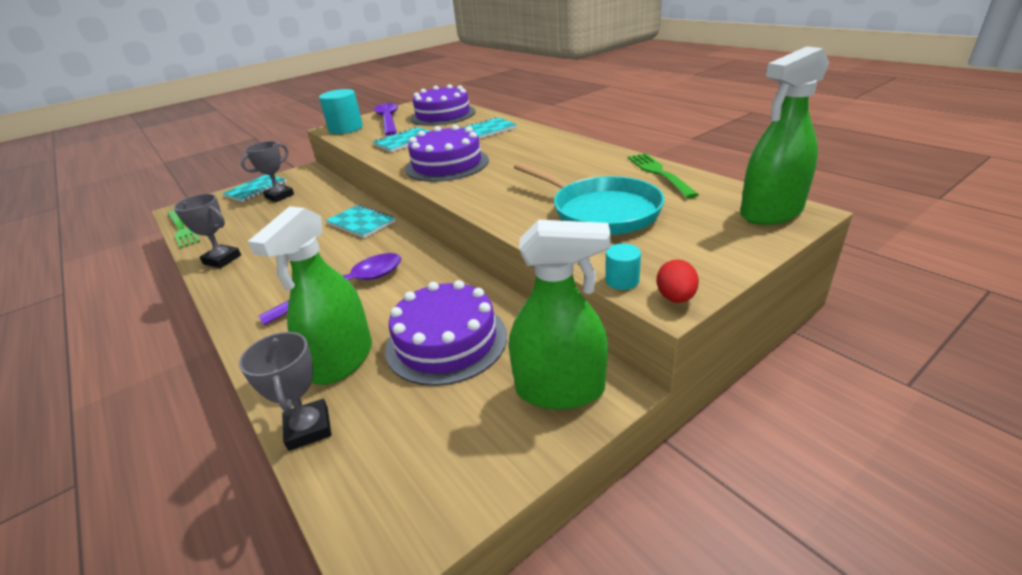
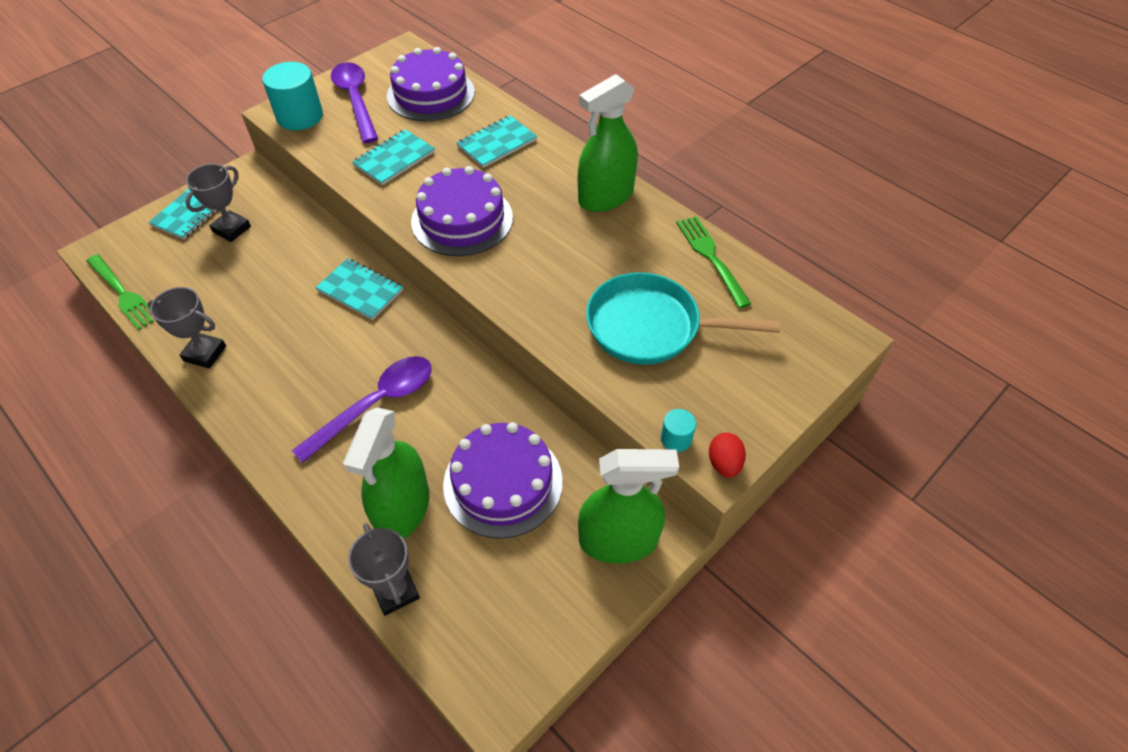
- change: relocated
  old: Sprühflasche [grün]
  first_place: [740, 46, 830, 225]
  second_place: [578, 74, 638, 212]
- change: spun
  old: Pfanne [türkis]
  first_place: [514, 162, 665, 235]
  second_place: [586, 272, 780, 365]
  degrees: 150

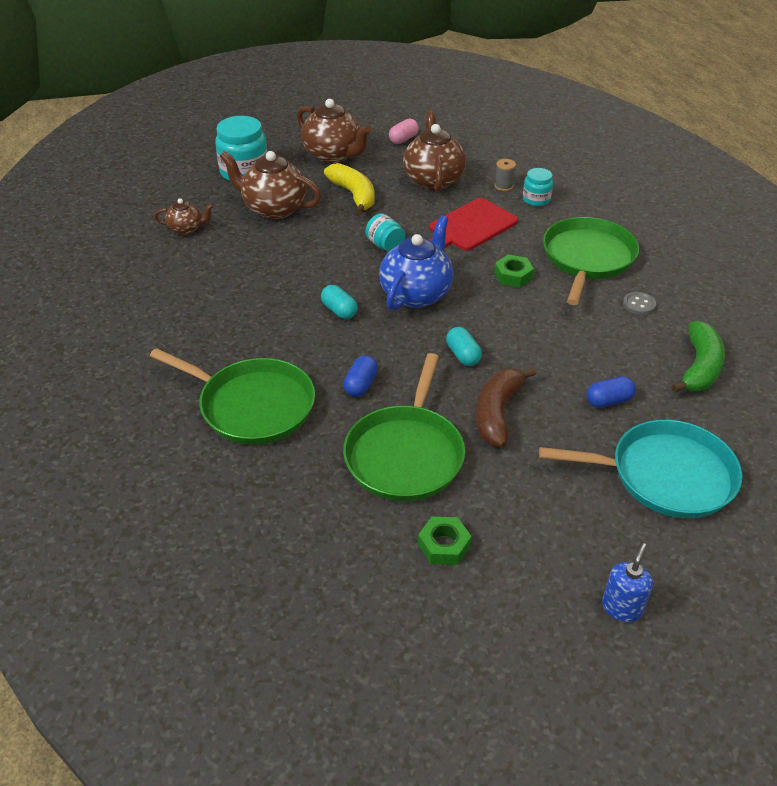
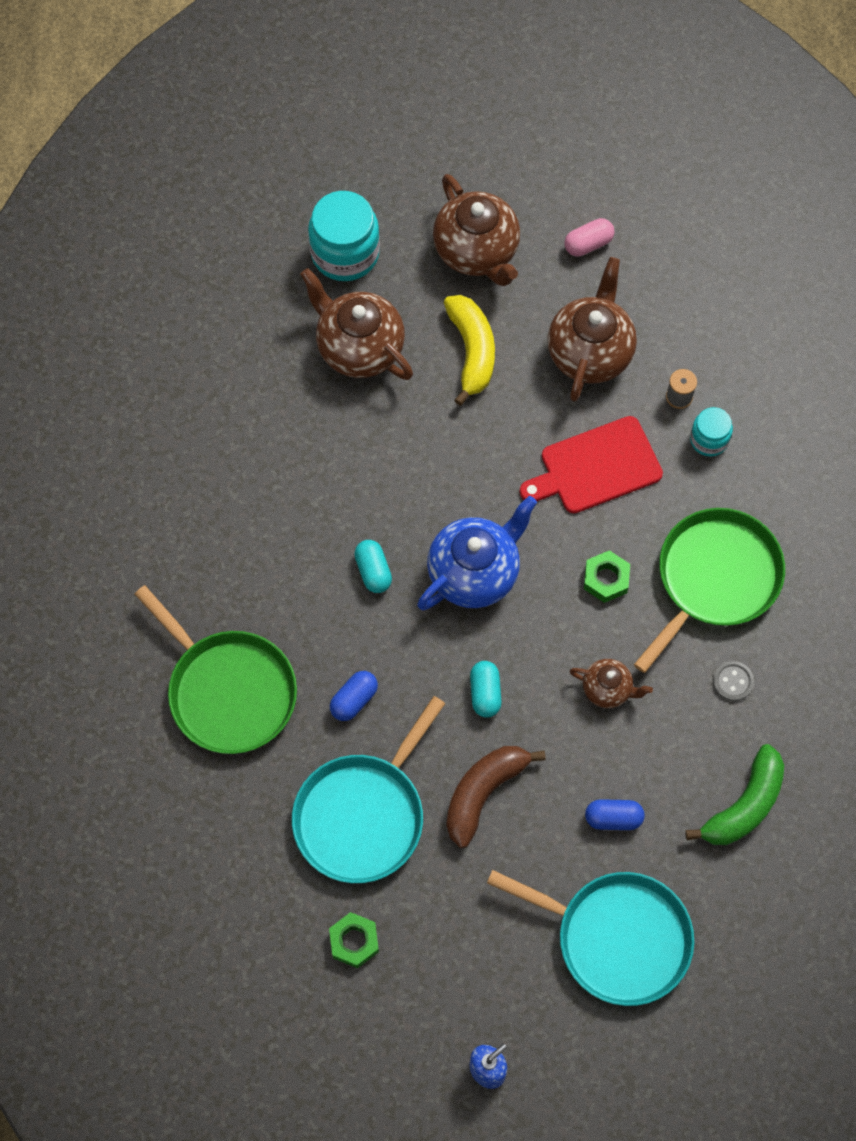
- change: missing
  old: Einmachglas [türkis]
  first_place: [365, 213, 405, 252]
- change: relocated
  old: Teekanne [braun]
  first_place: [154, 198, 214, 235]
  second_place: [569, 659, 653, 708]
- change: colour
  old: Pfanne [grün]
  new: Pfanne [türkis]
  first_place: [343, 353, 465, 501]
  second_place: [292, 696, 446, 883]

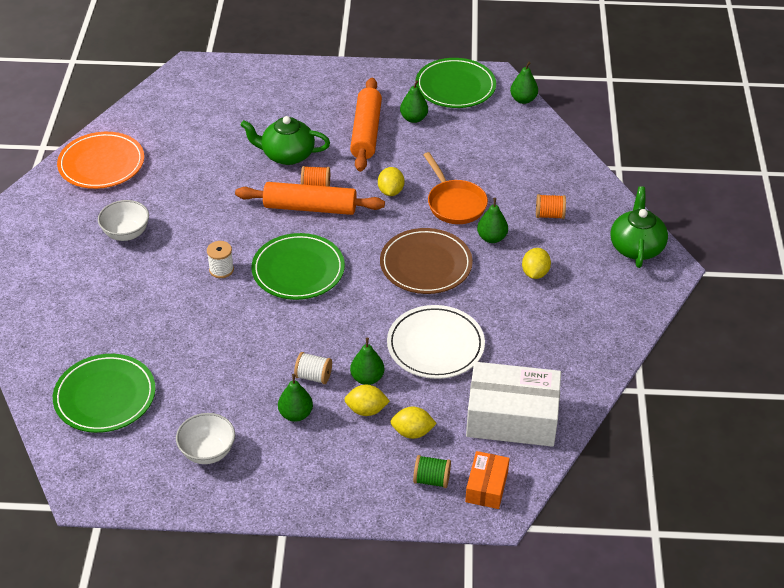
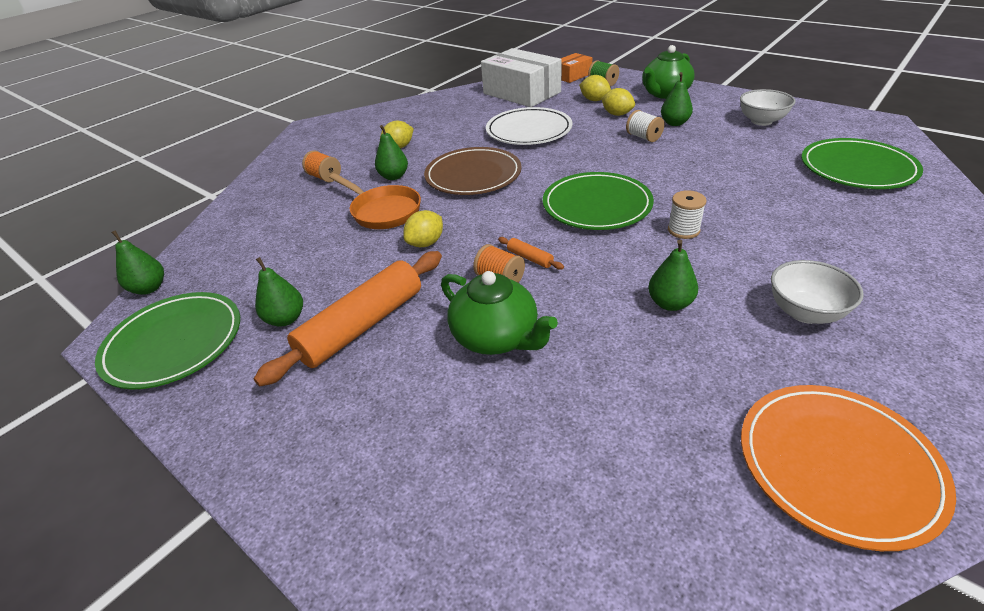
- change: relocated
  old: Birne [grün]
  first_place: [350, 338, 385, 385]
  second_place: [648, 240, 698, 311]
- change: relocated
  old: Teekanne [grün]
  first_place: [610, 186, 668, 268]
  second_place: [642, 45, 695, 99]
- change: spun
  old: Pfanne [orange]
  first_place: [423, 152, 488, 224]
  second_place: [329, 173, 421, 229]
  degrees: 120
- change: size
  old: Nudelholz [orange]
  first_place: [235, 182, 385, 215]
  second_place: [498, 237, 564, 270]
  factor: 0.4

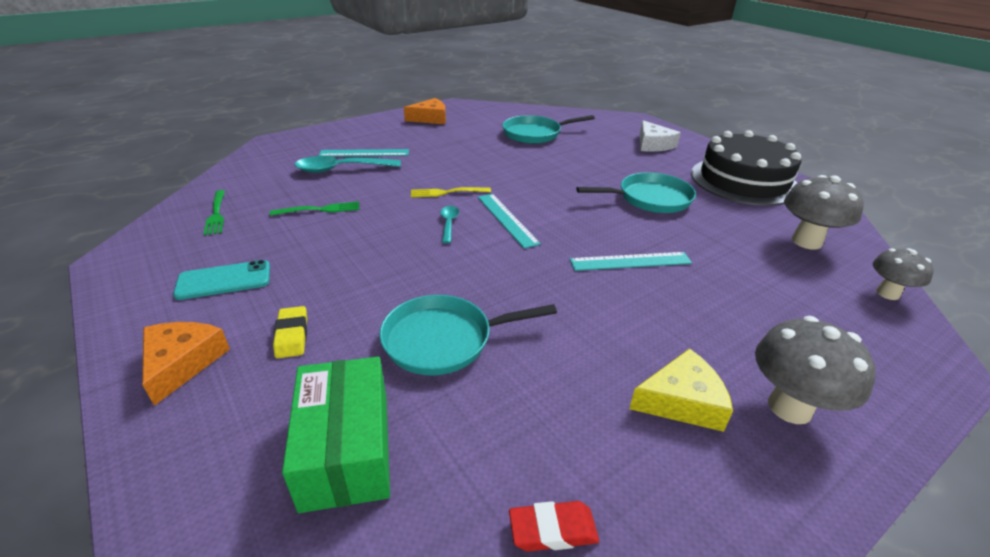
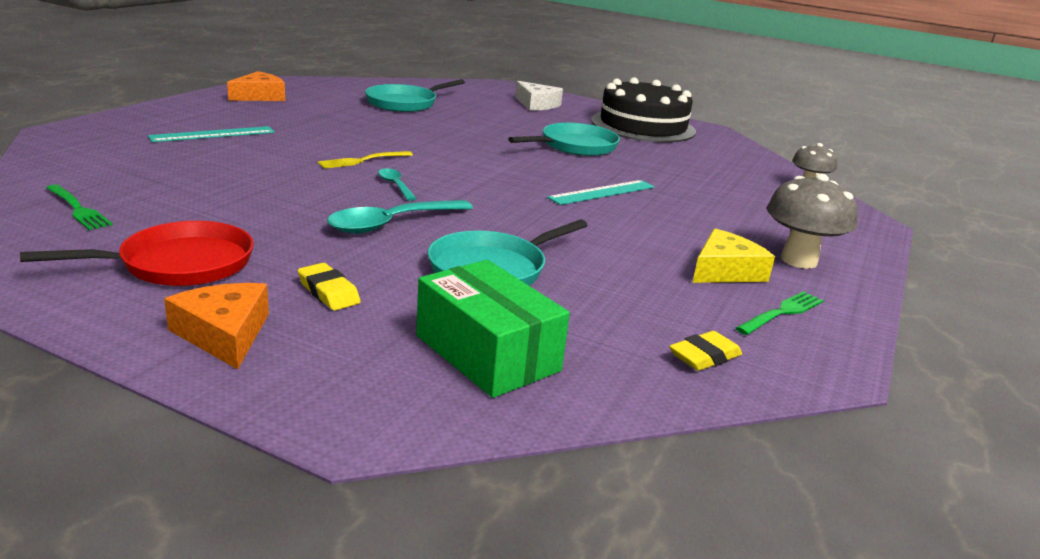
- change: missing
  old: Lineal [türkis]
  first_place: [478, 194, 541, 249]
- change: missing
  old: Pilz [grau]
  first_place: [784, 175, 864, 250]
- change: relocated
  old: Gabel [grün]
  first_place: [270, 201, 359, 216]
  second_place: [736, 291, 824, 335]
- change: relocated
  old: Löffel [türkis]
  first_place: [295, 156, 401, 173]
  second_place: [327, 200, 473, 234]
- change: exchanged
  old: Handy [türkis]
  new: Pfanne [rot]
  first_place: [173, 260, 270, 300]
  second_place: [20, 221, 254, 286]
- change: colour
  old: Radiergummi [rot]
  new: Radiergummi [gelb]
  first_place: [509, 501, 599, 552]
  second_place: [669, 331, 742, 371]

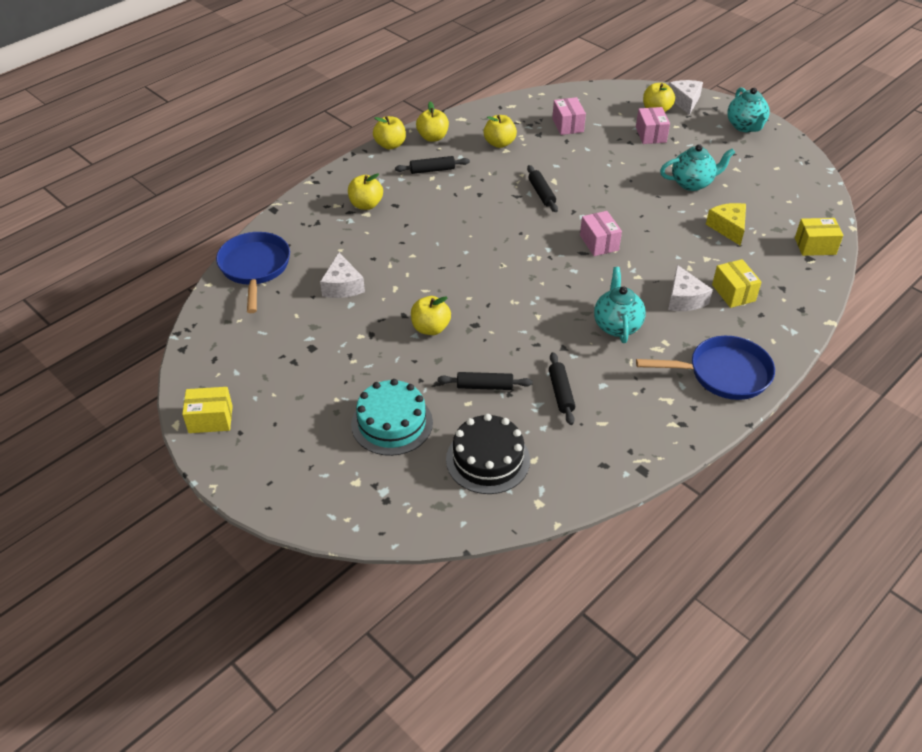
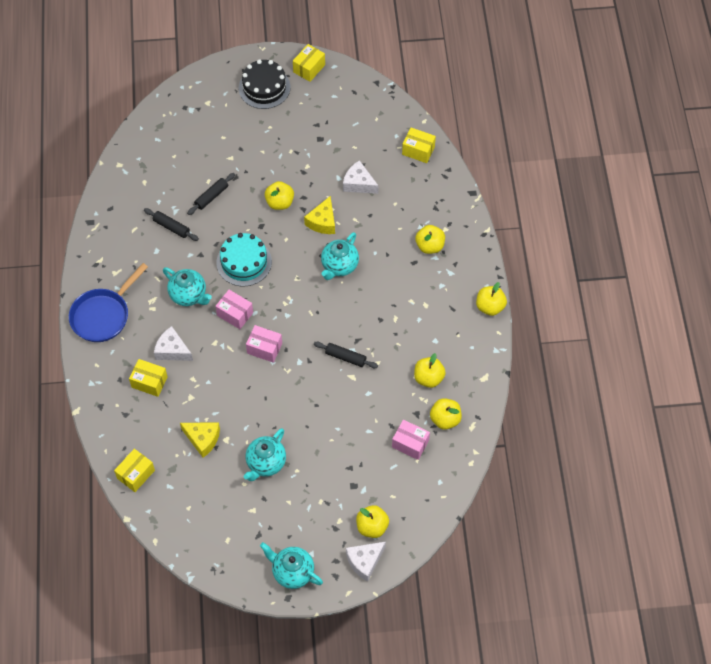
- change: missing
  old: Nudelholz [schwarz]
  first_place: [395, 156, 470, 174]
- change: appeared
  new: Käse [gelb]
  second_place: [304, 196, 335, 234]
- change: appeared
  new: Teekanne [türkis]
  second_place: [321, 232, 359, 280]
- change: relocated
  old: Kuchen [türkis]
  first_place: [351, 379, 433, 456]
  second_place: [217, 233, 272, 286]
- change: relocated
  old: Apfel [gelb]
  first_place: [416, 101, 449, 142]
  second_place: [430, 398, 462, 430]
- change: relocated
  old: Kuchen [schwarz]
  first_place: [446, 414, 530, 494]
  second_place: [239, 59, 290, 109]
- change: relocated
  old: Schachtel [rosa]
  first_place: [636, 107, 670, 144]
  second_place: [216, 290, 253, 329]
- change: exchanged
  old: Pfanne [blau]
  new: Schachtel [gelb]
  first_place: [216, 232, 290, 313]
  second_place: [402, 128, 436, 163]
- change: spun
  old: Käse [weiß]
  first_place: [668, 80, 703, 115]
  second_place: [346, 541, 386, 582]
  degrees: 105

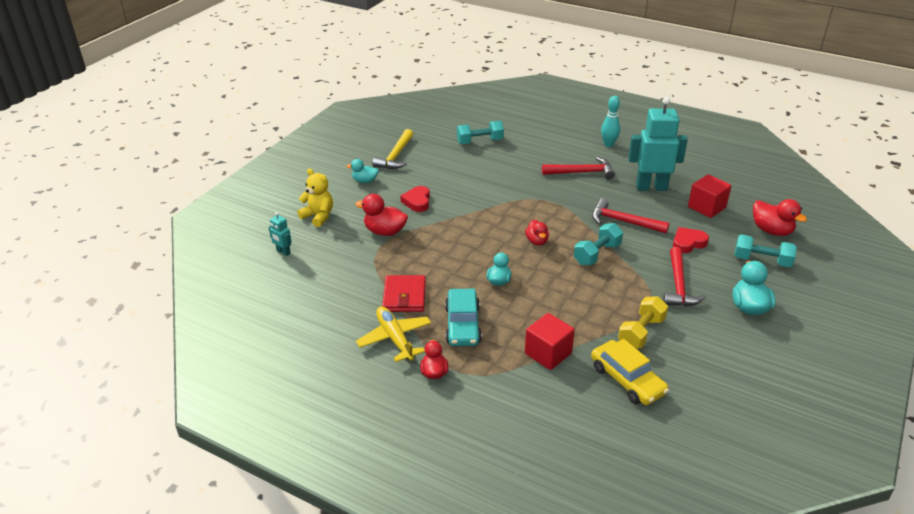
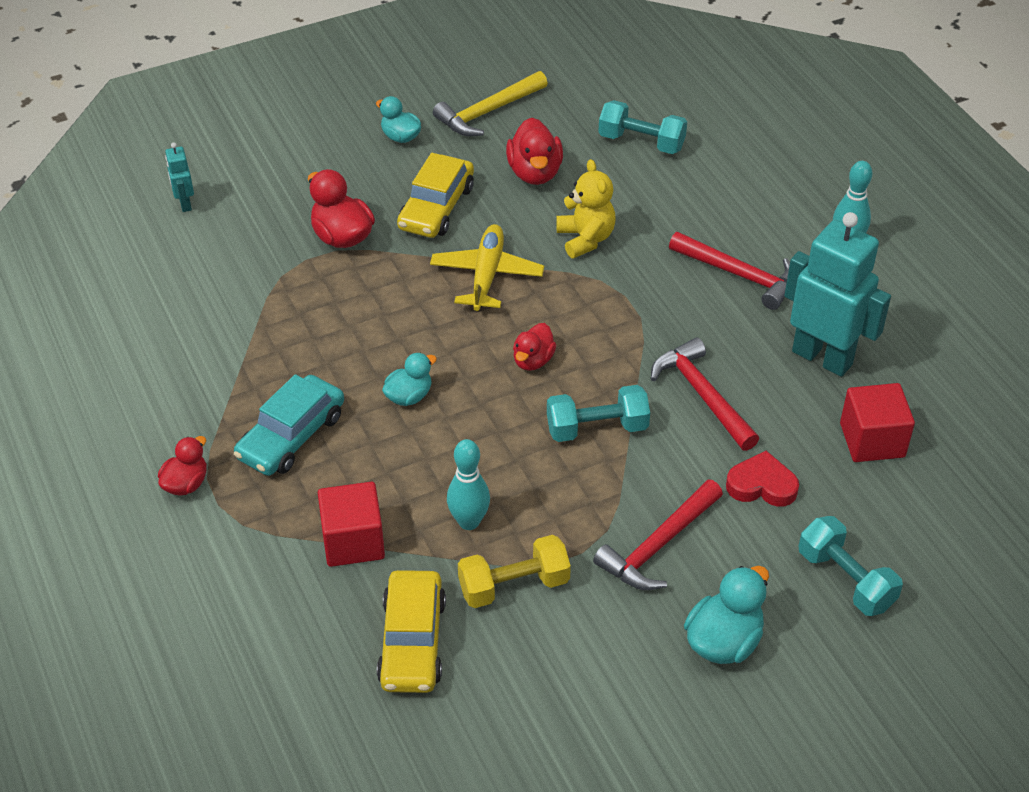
- change: missing
  old: Geldbörse [rot]
  first_place: [382, 275, 426, 312]
- change: appeared
  new: Bowlingkegel [türkis]
  second_place: [447, 439, 490, 530]
- change: relocated
  old: Teddybär [gelb]
  first_place: [297, 168, 333, 227]
  second_place: [556, 159, 616, 258]
- change: relocated
  old: Flugzeug [gelb]
  first_place: [356, 306, 431, 362]
  second_place: [430, 224, 544, 311]
- change: relocated
  old: Ente [rot]
  first_place: [753, 199, 807, 236]
  second_place: [506, 118, 563, 185]
- change: exchanged
  old: Herz [rot]
  new: Auto [gelb]
  first_place: [400, 186, 430, 212]
  second_place: [397, 153, 474, 238]

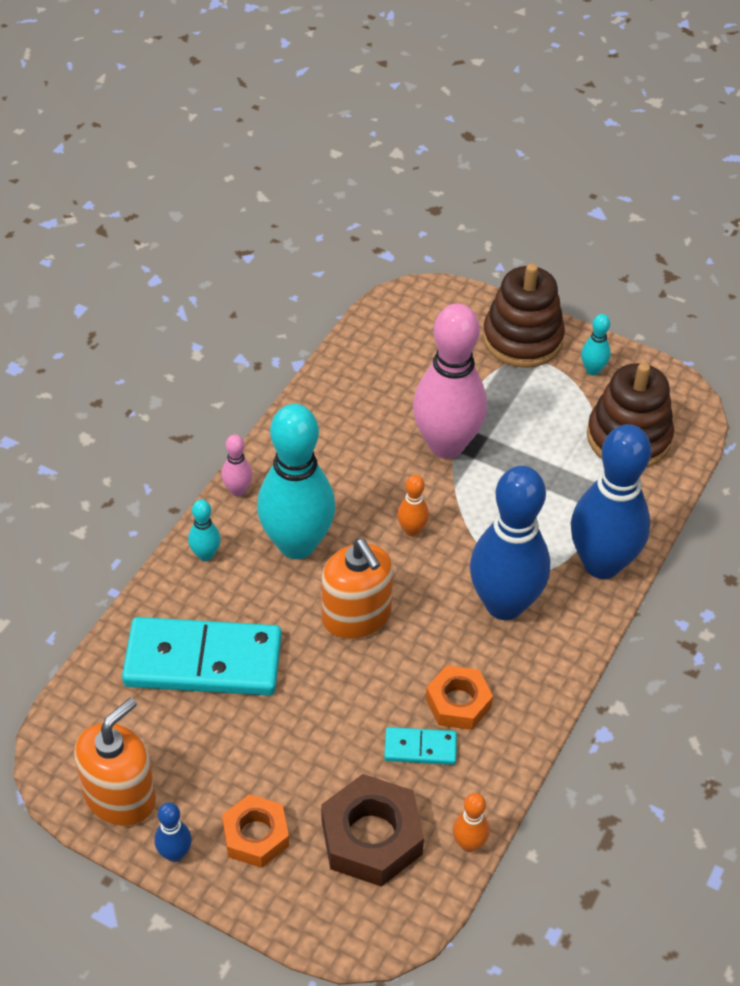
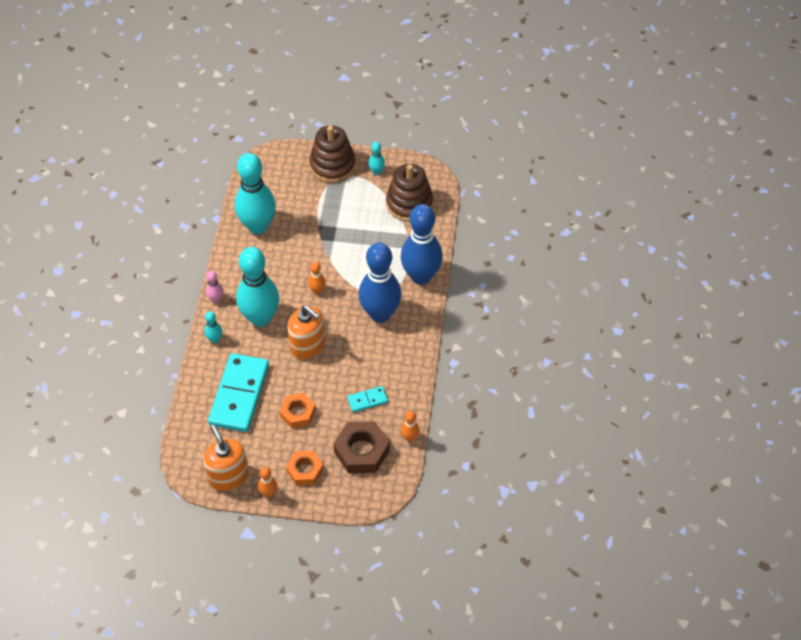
- change: missing
  old: Bowlingkegel [rosa]
  first_place: [413, 303, 487, 459]
- change: appeared
  new: Bowlingkegel [türkis]
  second_place: [235, 153, 276, 234]
- change: relocated
  old: Sechskantmutter [orange]
  first_place: [426, 665, 493, 730]
  second_place: [280, 393, 316, 428]
- change: colour
  old: Bowlingkegel [blau]
  new: Bowlingkegel [orange]
  first_place: [154, 802, 192, 862]
  second_place: [258, 467, 277, 497]
- change: spun
  old: Seifenspender [orange]
  first_place: [74, 698, 156, 826]
  second_place: [203, 424, 249, 491]
  degrees: -45
- change: spun
  old: Dominostein [türkis]
  first_place: [122, 617, 282, 696]
  second_place: [208, 353, 269, 432]
  degrees: -60

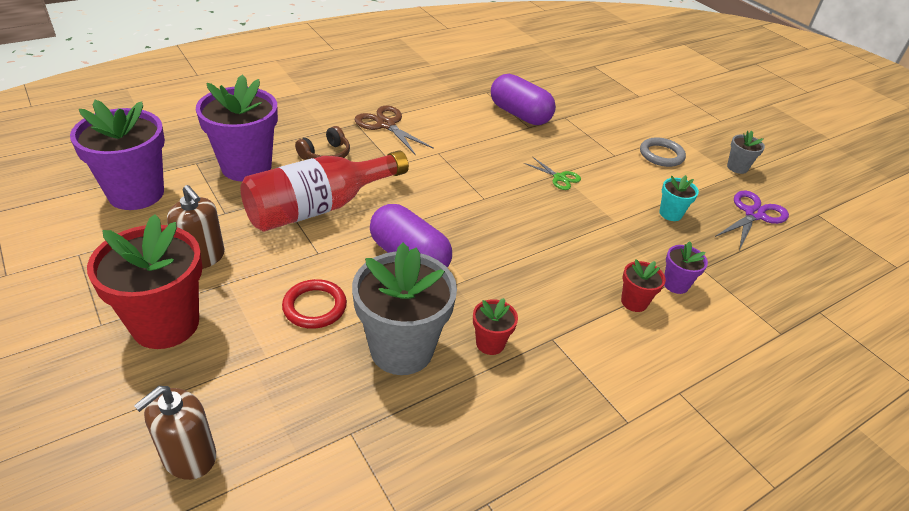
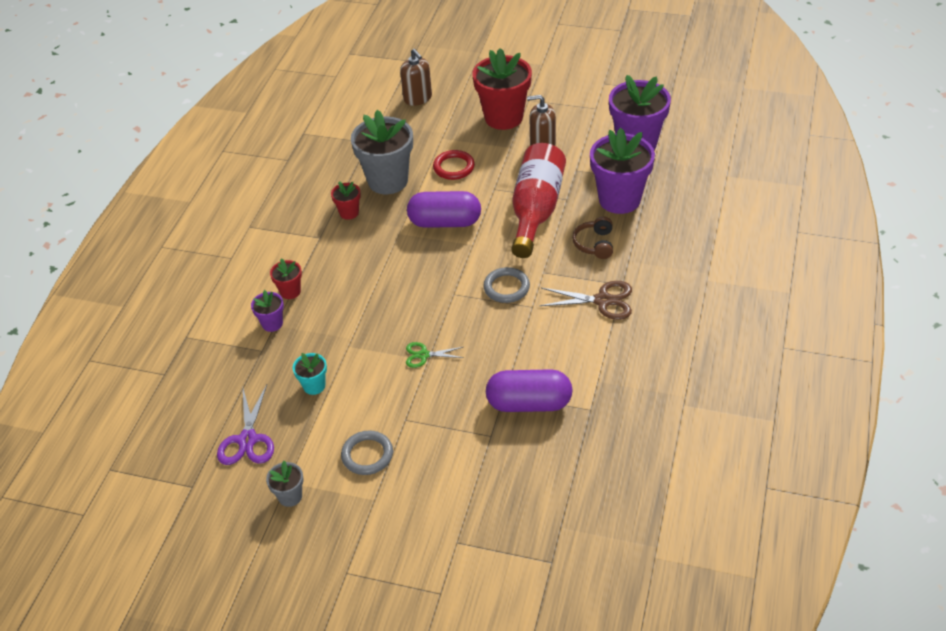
- change: appeared
  new: Ring [grau]
  second_place: [483, 267, 530, 303]
- change: spun
  old: Seifenspender [braun]
  first_place: [134, 386, 216, 480]
  second_place: [400, 49, 432, 106]
  degrees: 150

